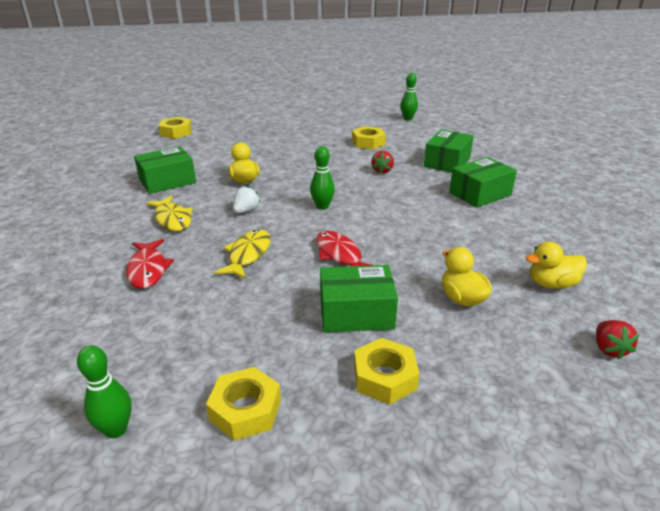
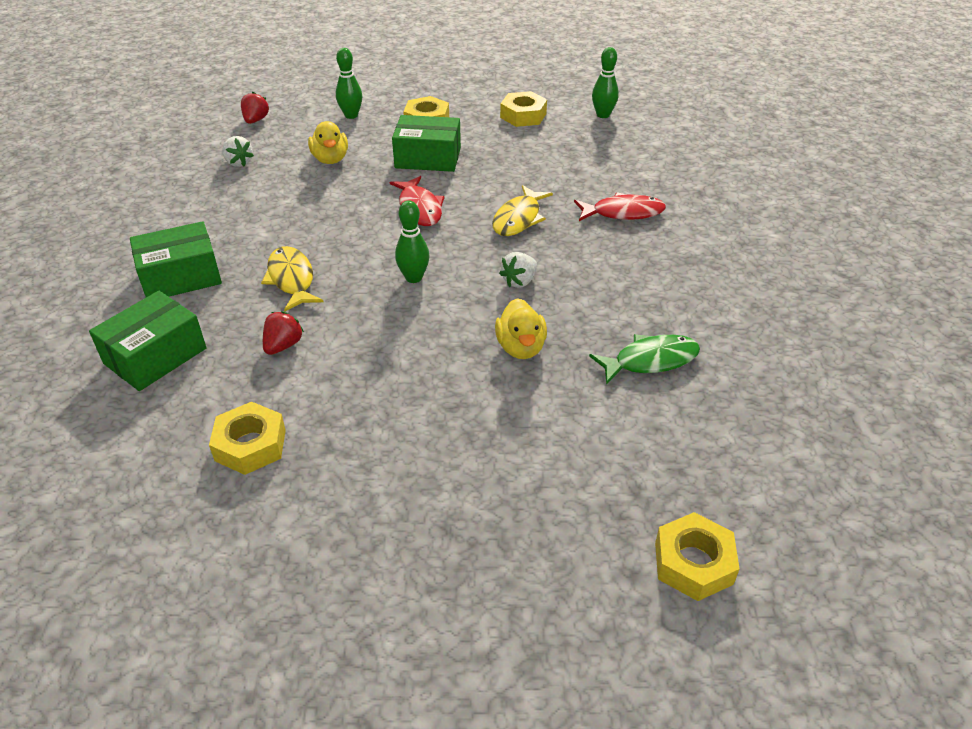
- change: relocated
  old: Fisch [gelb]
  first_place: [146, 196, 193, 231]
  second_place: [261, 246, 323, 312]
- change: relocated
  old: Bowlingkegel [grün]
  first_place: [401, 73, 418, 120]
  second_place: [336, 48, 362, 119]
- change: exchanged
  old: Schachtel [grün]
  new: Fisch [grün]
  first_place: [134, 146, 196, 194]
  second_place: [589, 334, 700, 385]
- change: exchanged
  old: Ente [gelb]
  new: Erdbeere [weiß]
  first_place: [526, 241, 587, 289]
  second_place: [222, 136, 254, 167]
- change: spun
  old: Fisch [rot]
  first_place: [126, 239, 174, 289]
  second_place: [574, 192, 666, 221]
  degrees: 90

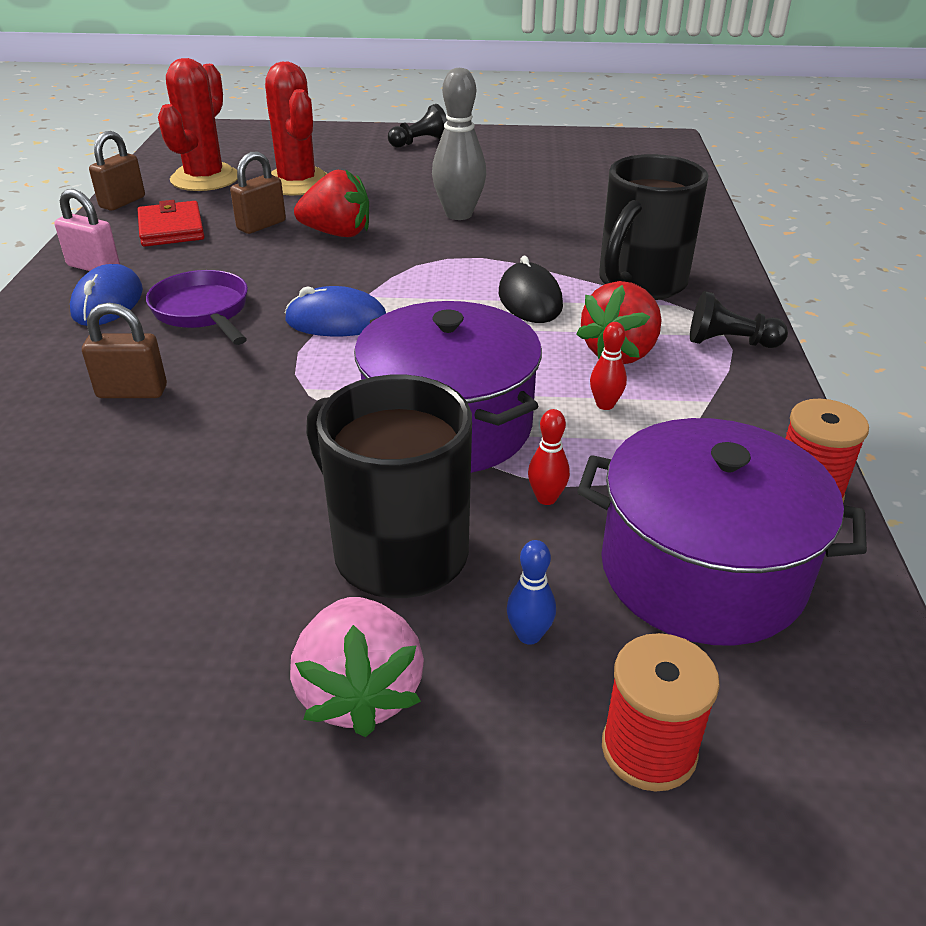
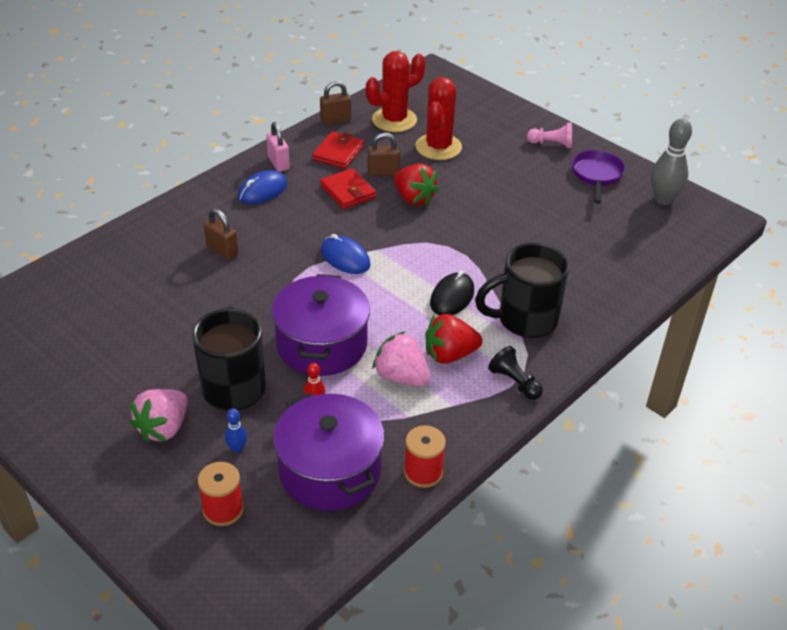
- change: appeared
  new: Geldbörse [rot]
  second_place: [320, 168, 376, 209]
- change: relocated
  old: Pfanne [lila]
  first_place: [146, 270, 248, 345]
  second_place: [572, 150, 625, 204]
- change: relocated
  old: Bowlingkegel [grau]
  first_place: [432, 68, 486, 220]
  second_place: [651, 119, 692, 205]
- change: exchanged
  old: Bowlingkegel [rot]
  new: Erdbeere [rosa]
  first_place: [590, 322, 627, 410]
  second_place: [372, 331, 430, 386]
- change: colour
  old: Bauer [schwarz]
  new: Bauer [rosa]
  first_place: [388, 104, 447, 148]
  second_place: [527, 123, 572, 148]

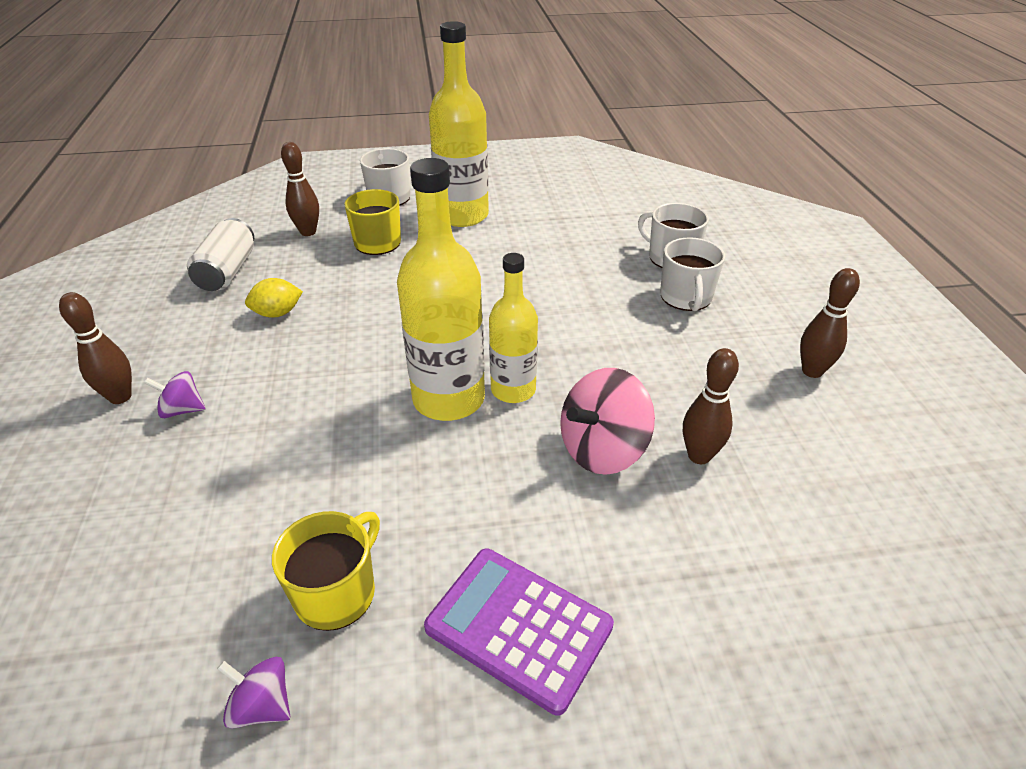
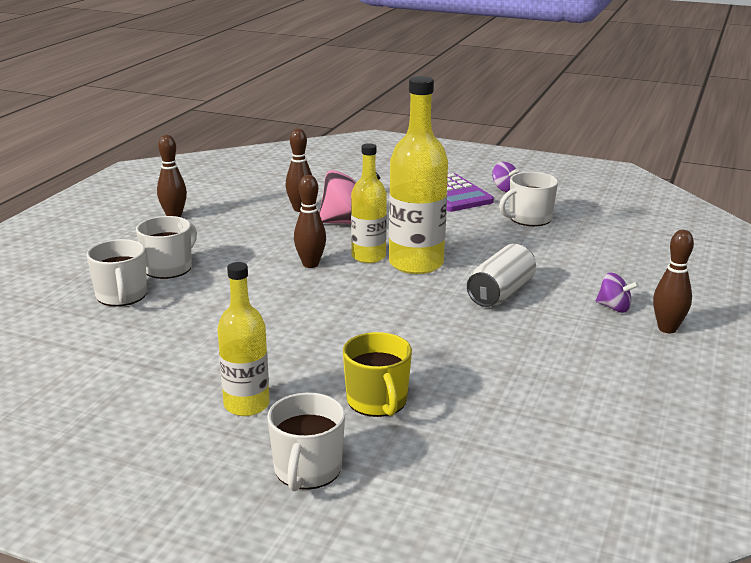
- change: missing
  old: Zitrone [gelb]
  first_place: [245, 278, 303, 318]
- change: relocated
  old: Dose [weiß]
  first_place: [187, 218, 254, 291]
  second_place: [467, 244, 536, 307]
- change: relocated
  old: Kreisel [lila]
  first_place: [217, 657, 290, 729]
  second_place: [492, 162, 519, 192]
- change: relocated
  old: Bowlingkegel [braun]
  first_place: [281, 142, 319, 236]
  second_place: [294, 175, 326, 268]
- change: colour
  old: Tasse [gelb]
  new: Tasse [weiß]
  first_place: [272, 511, 380, 631]
  second_place: [499, 172, 558, 226]
- change: size
  old: Flasche [gelb]
  first_place: [429, 21, 489, 227]
  second_place: [217, 262, 269, 416]
  factor: 0.63

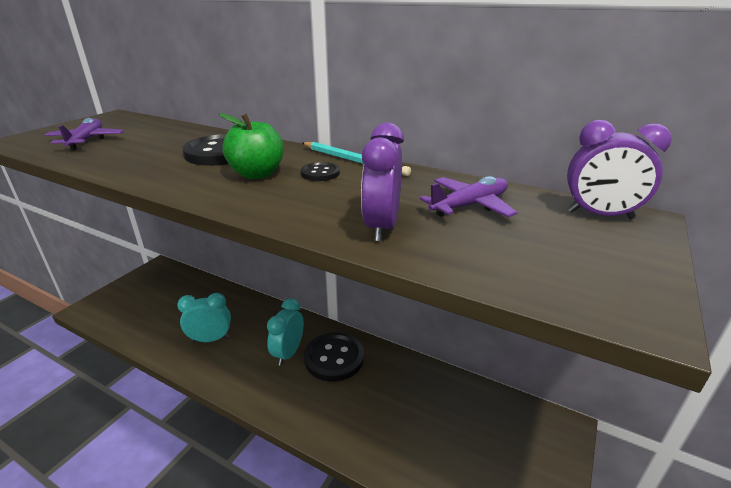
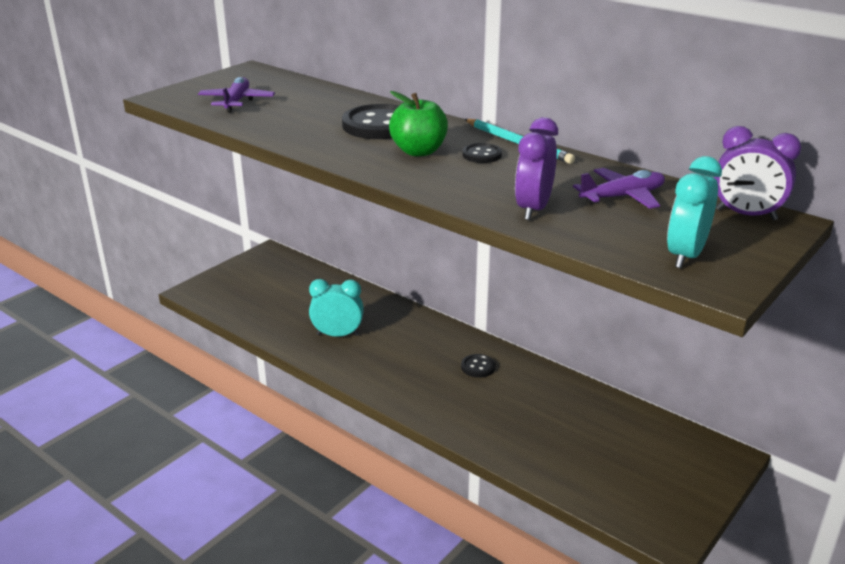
- change: relocated
  old: Wecker [türkis]
  first_place: [267, 298, 304, 366]
  second_place: [667, 156, 722, 268]
- change: size
  old: Knopf [schwarz]
  first_place: [304, 332, 364, 382]
  second_place: [461, 354, 495, 378]
  factor: 0.49

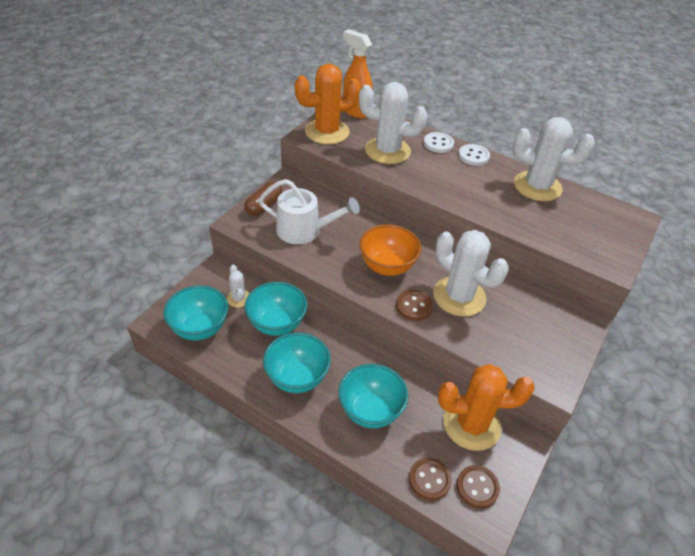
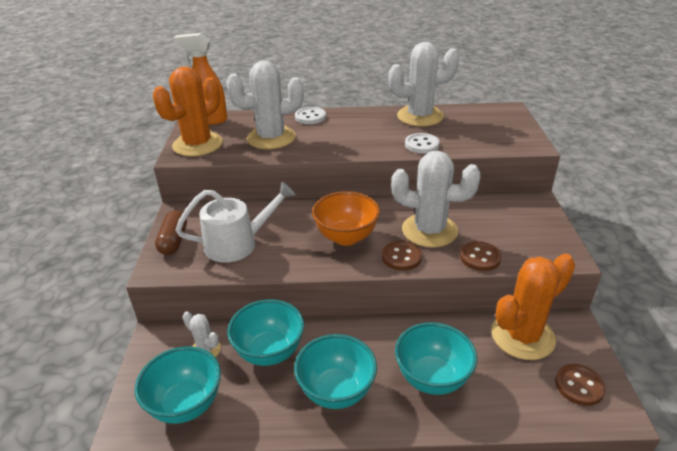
- change: relocated
  old: Knopf [braun]
  first_place: [409, 458, 452, 501]
  second_place: [460, 241, 501, 271]
- change: relocated
  old: Knopf [weiß]
  first_place: [458, 144, 490, 166]
  second_place: [405, 133, 440, 154]

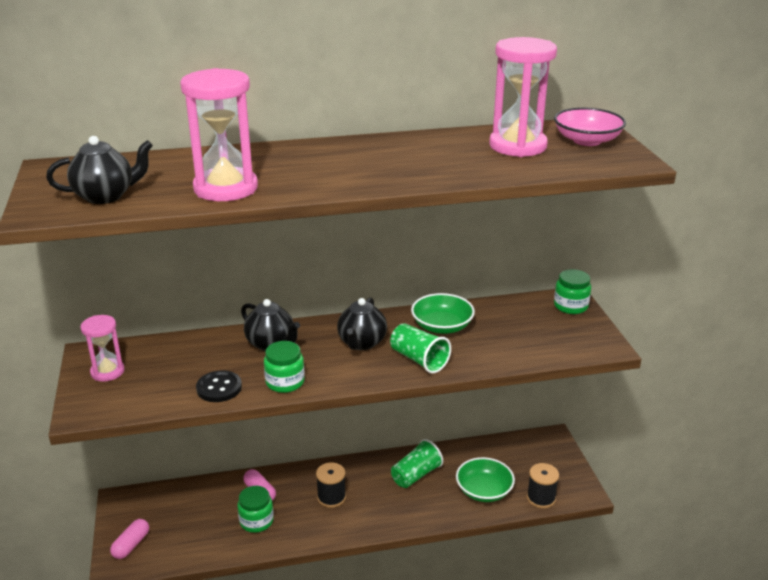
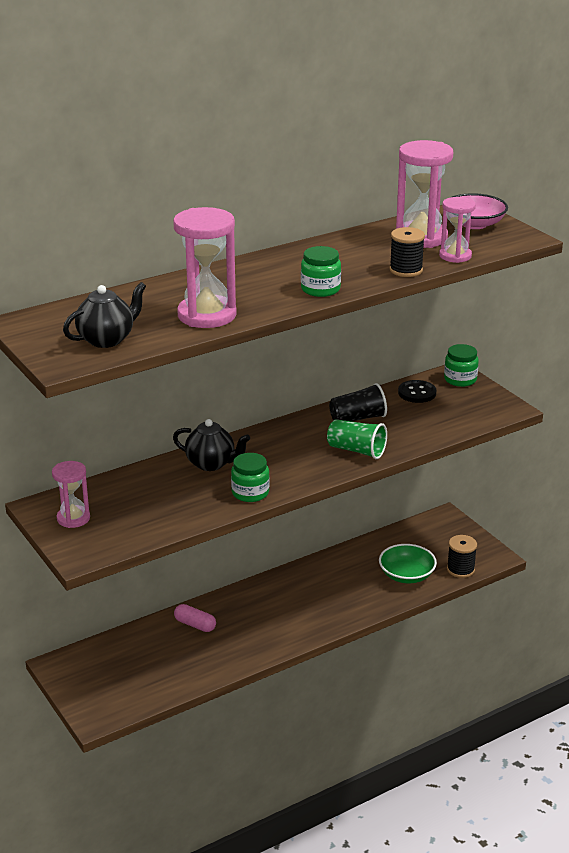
- change: missing
  old: Kapsel [rosa]
  first_place: [110, 519, 149, 559]
- change: missing
  old: Teekanne [schwarz]
  first_place: [337, 297, 387, 350]
- change: missing
  old: Becher [grün]
  first_place: [391, 439, 443, 488]
- change: appeared
  new: Sanduhr [rosa]
  second_place: [439, 197, 476, 263]
- change: relocated
  old: Knopf [schwarz]
  first_place: [196, 370, 242, 402]
  second_place: [398, 380, 436, 403]
- change: relocated
  old: Einmachglas [grün]
  first_place: [237, 486, 274, 533]
  second_place: [301, 246, 341, 297]
- change: relocated
  old: Garnrolle [schwarz]
  first_place: [316, 463, 346, 508]
  second_place: [389, 227, 425, 277]
- change: exchanged
  old: Schüssel [grün]
  new: Becher [schwarz]
  first_place: [411, 293, 475, 334]
  second_place: [329, 383, 387, 422]

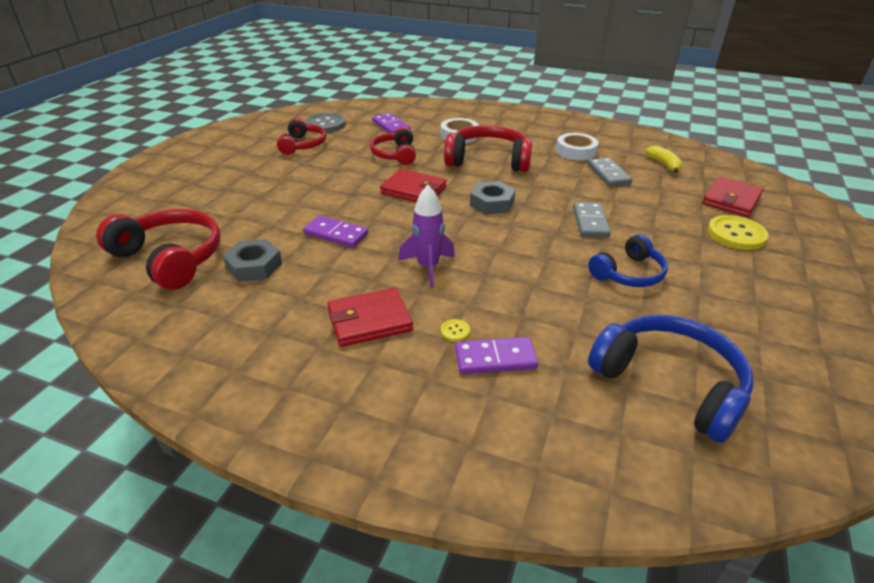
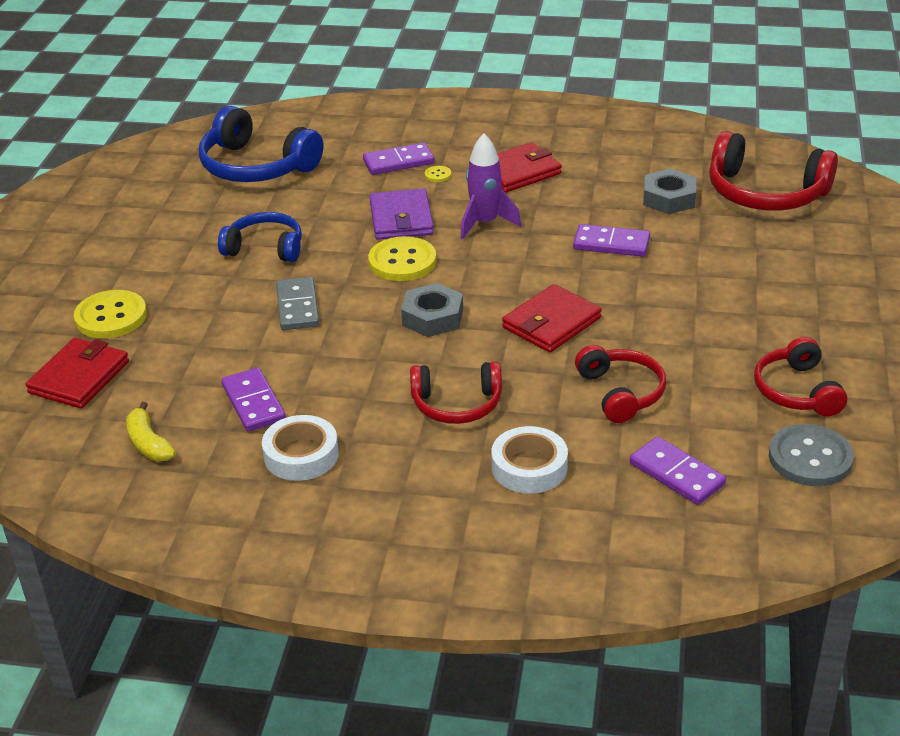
- change: appeared
  new: Knopf [gelb]
  second_place: [368, 236, 436, 281]
- change: appeared
  new: Geldbörse [lila]
  second_place: [370, 188, 434, 240]
- change: colour
  old: Dominostein [grau]
  new: Dominostein [lila]
  first_place: [587, 158, 632, 187]
  second_place: [221, 368, 286, 432]
- change: spun
  old: Geldbörse [rot]
  first_place: [380, 169, 447, 202]
  second_place: [502, 284, 602, 352]
  degrees: -60
- change: spun
  old: Kopfhörer [blau]
  first_place: [588, 234, 668, 287]
  second_place: [218, 212, 302, 262]
  degrees: 60
- change: size
  old: Kopfhörer [rot]
  first_place: [444, 125, 532, 172]
  second_place: [410, 362, 502, 424]
  factor: 0.63

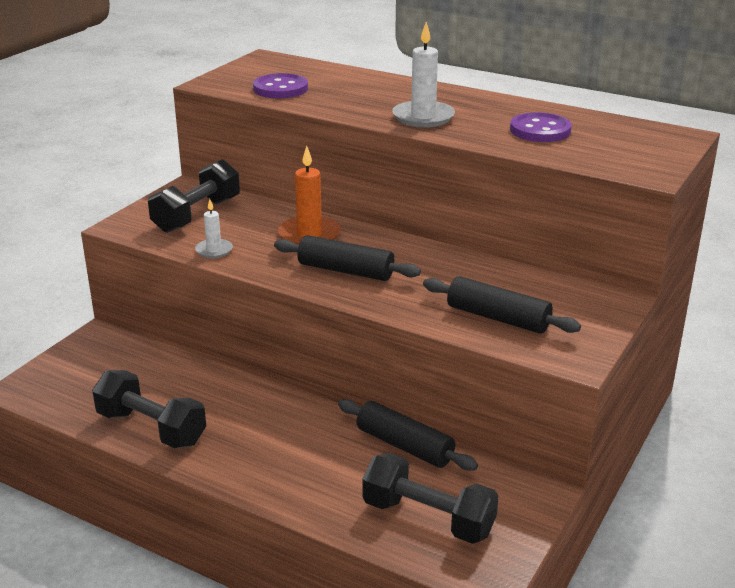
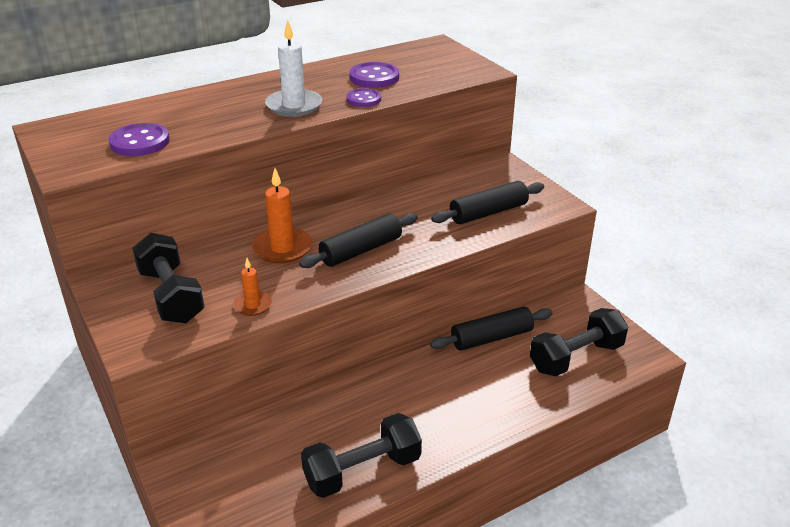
- change: appeared
  new: Knopf [lila]
  second_place: [346, 88, 381, 107]
- change: colour
  old: Kerze [weiß]
  new: Kerze [orange]
  first_place: [195, 199, 233, 258]
  second_place: [233, 258, 272, 316]

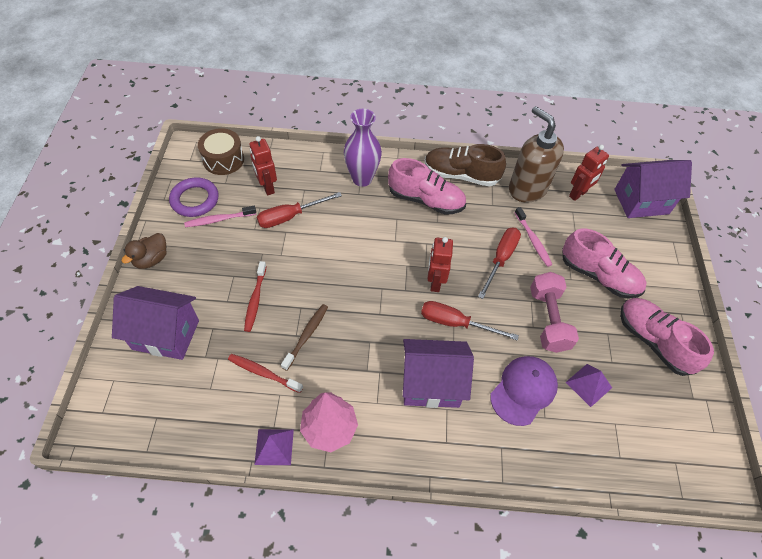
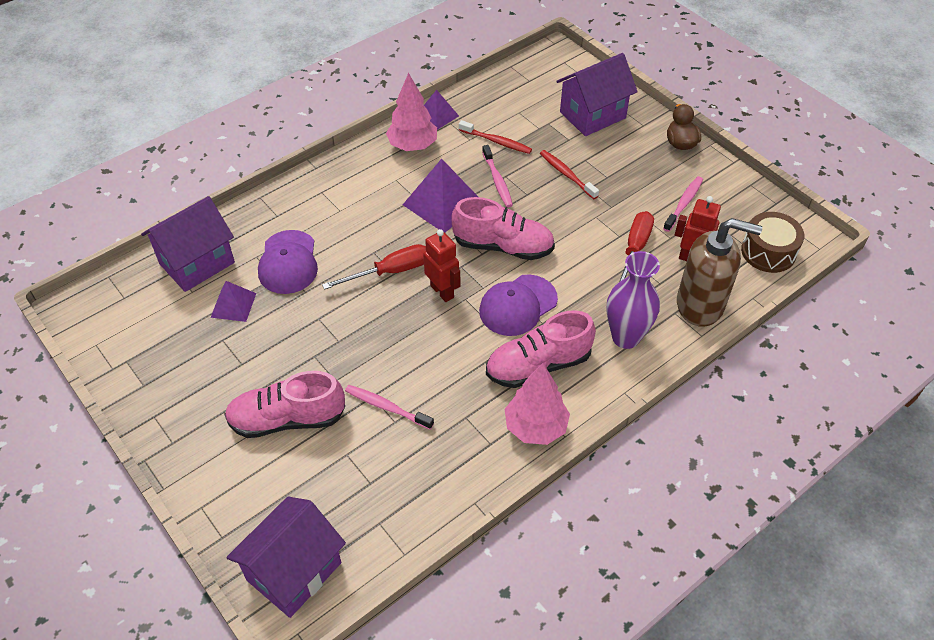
- change: missing
  old: Ring [lila]
  first_place: [169, 177, 219, 217]
- change: missing
  old: Schraubenzieher [rot]
  first_place: [478, 228, 521, 299]
- change: missing
  old: Hantel [rosa]
  first_place: [530, 272, 579, 353]
- change: missing
  old: Roboter [rot]
  first_place: [569, 145, 609, 201]
- change: appeared
  new: Pyramide [lila]
  second_place: [403, 159, 478, 233]
- change: appeared
  new: Kappe [lila]
  second_place: [479, 274, 558, 336]
- change: relocated
  old: Haus [lila]
  first_place: [403, 339, 474, 408]
  second_place: [141, 196, 235, 292]
- change: relocated
  old: Seifenspender [braun]
  first_place: [509, 106, 564, 203]
  second_place: [677, 218, 762, 327]
- change: relocated
  old: Schuh [rosa]
  first_place: [620, 298, 714, 376]
  second_place: [452, 197, 555, 260]
- change: exchanged
  old: Schuh [braun]
  new: Baum [rosa]
  first_place: [424, 144, 506, 187]
  second_place: [505, 363, 570, 445]
- change: colour
  old: Zahnbürste [braun]
  new: Zahnbürste [rosa]
  first_place: [281, 304, 328, 371]
  second_place: [482, 145, 513, 207]
- change: spun
  old: Zahnbürste [rot]
  first_place: [228, 354, 303, 393]
  second_place: [459, 120, 532, 154]
  degrees: 45

